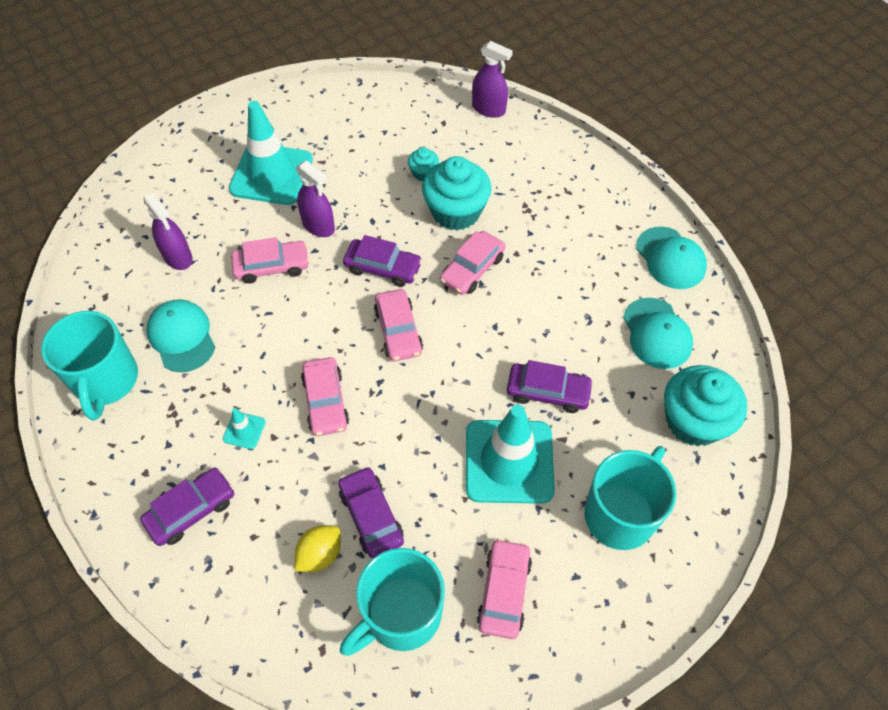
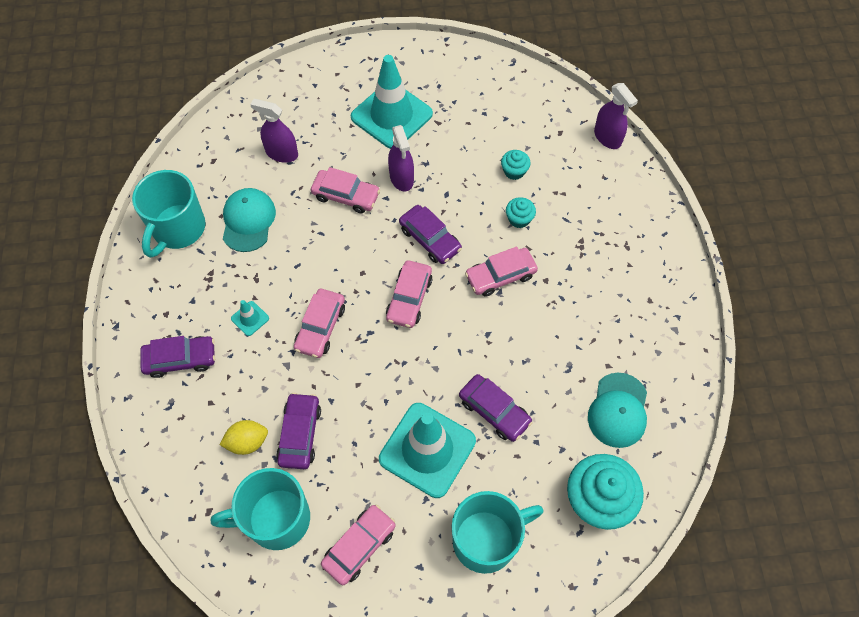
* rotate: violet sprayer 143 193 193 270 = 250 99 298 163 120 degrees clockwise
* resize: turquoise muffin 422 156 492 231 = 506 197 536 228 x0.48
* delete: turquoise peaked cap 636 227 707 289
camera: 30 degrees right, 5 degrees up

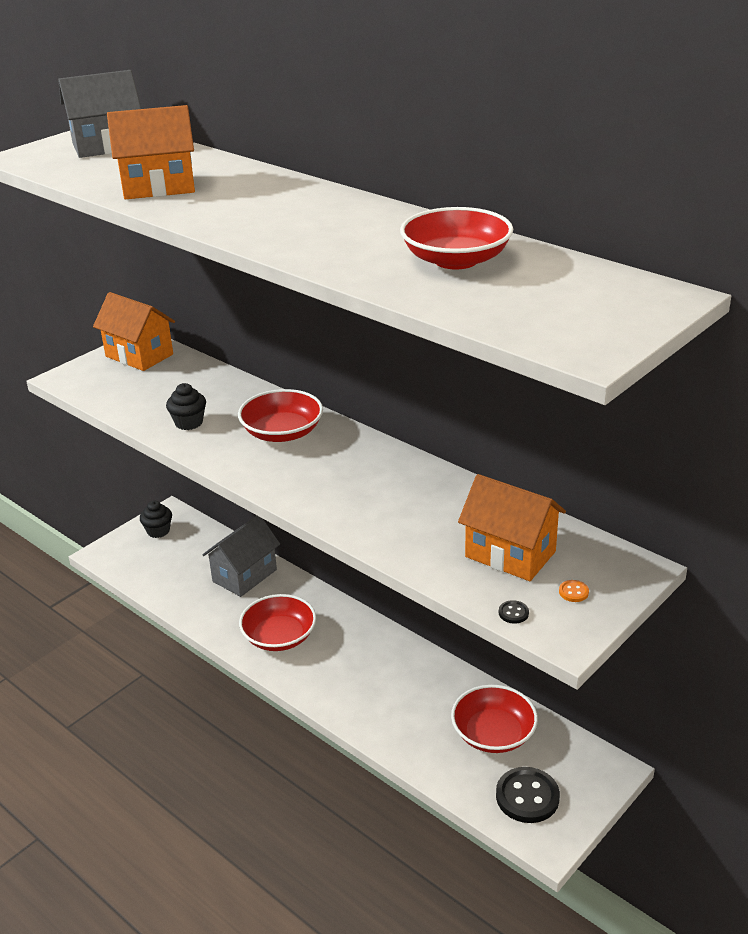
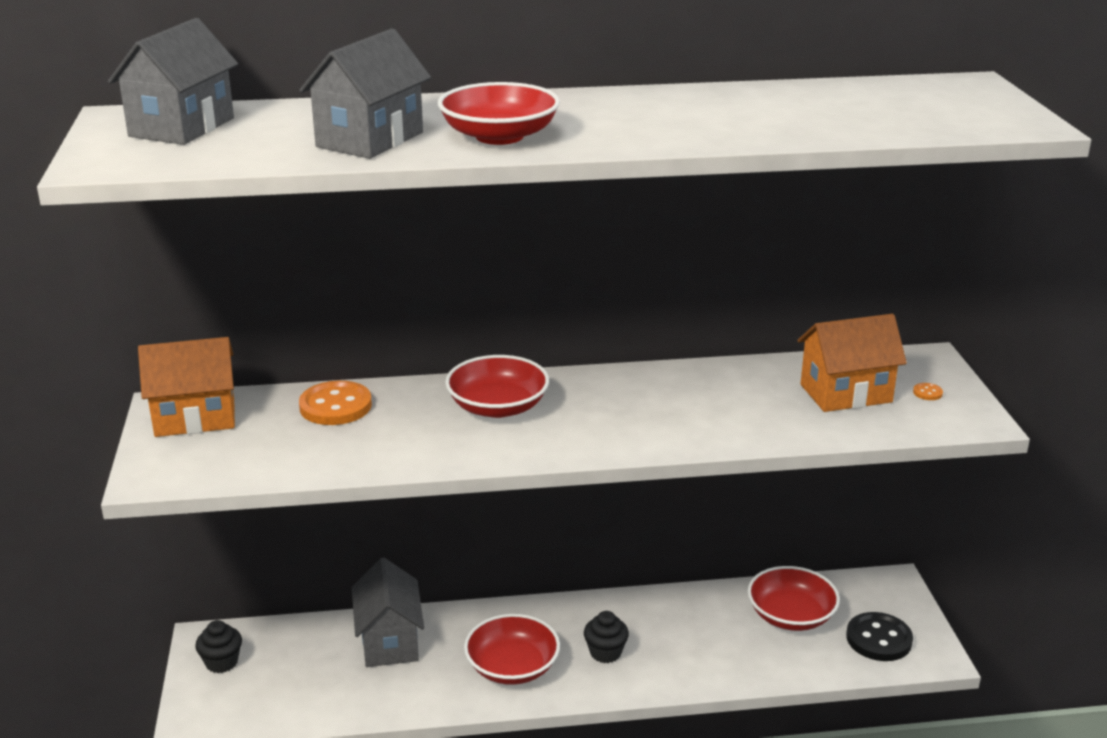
* recolor: orange-coloured house 107 105 195 200 to ash-grey house 299 28 431 159
* insert: orange-coloured button 299 381 372 425
* move: scarlet deep dish 400 207 513 270 to 438 82 560 145
* move: black muffin 166 383 206 430 to 584 611 629 663
* delete: black button 499 600 529 624
camera: 50 degrees left, 5 degrees down

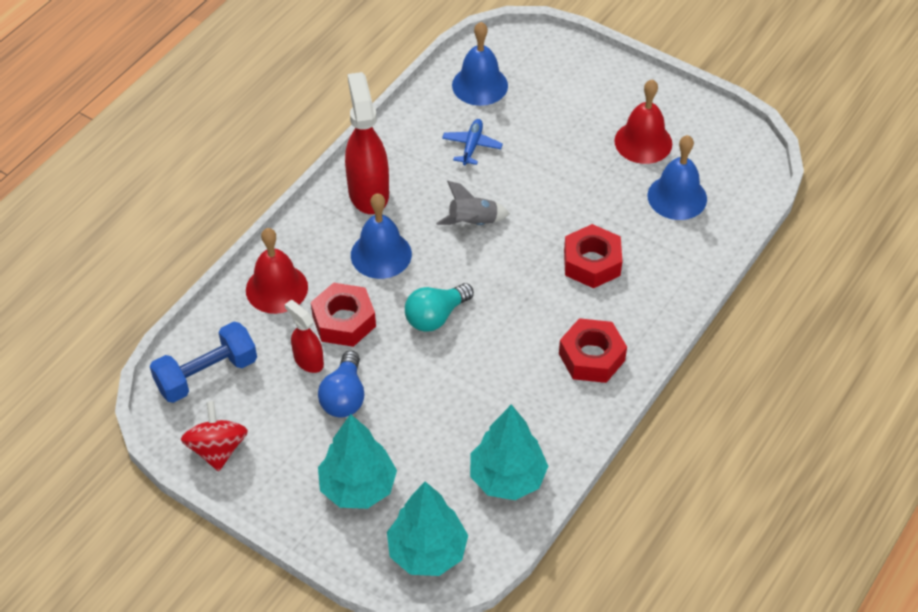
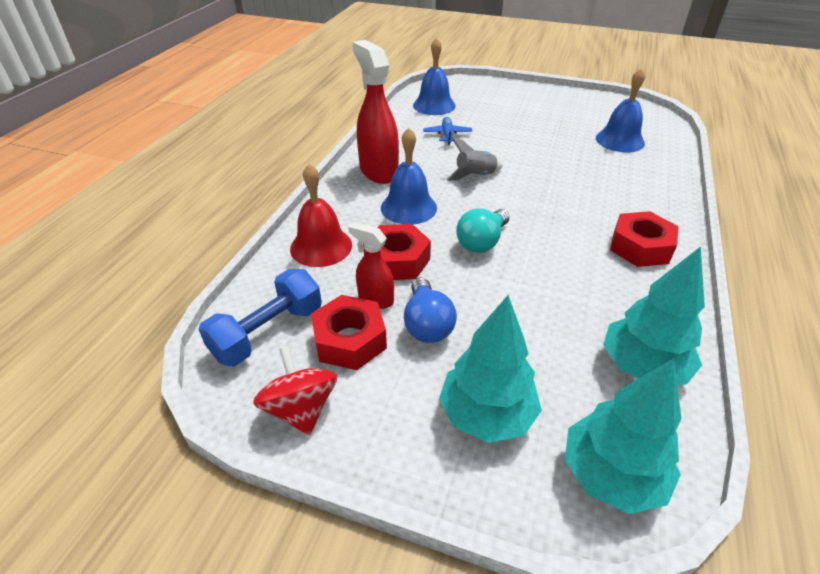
* move: scarlet hex nut 564 224 622 288 to 311 295 387 370
* delete: scarlet hand bell 614 79 672 164
camera: 15 degrees left, 10 degrees down

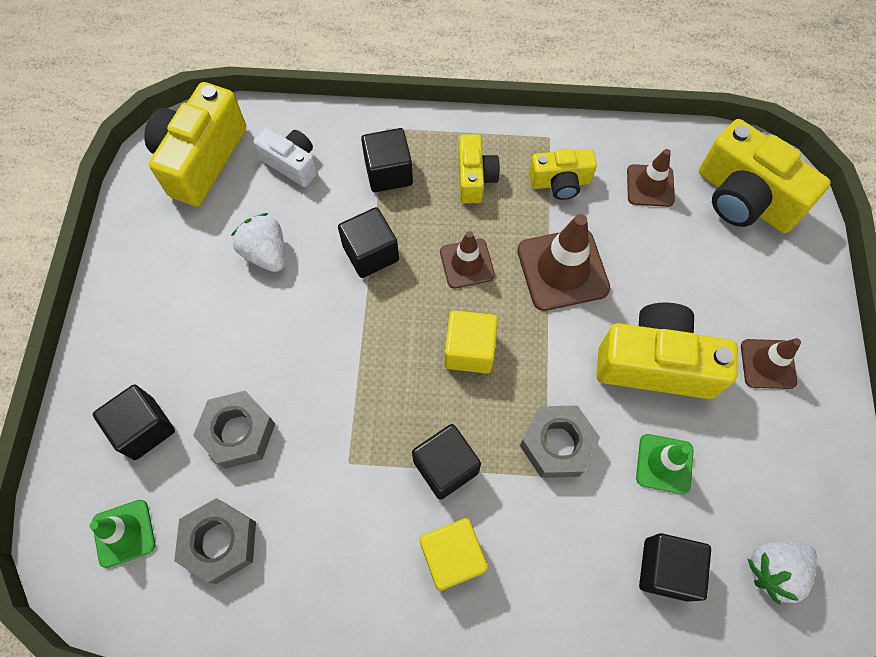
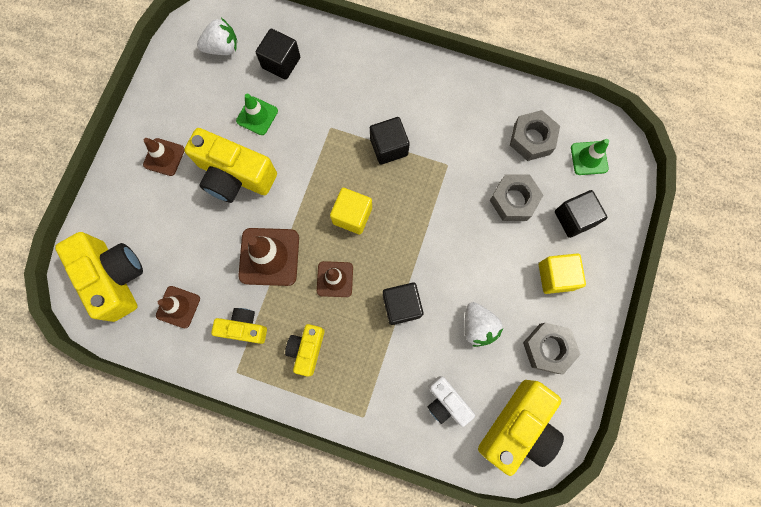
* move: ash-grey hex nut 520 405 600 478 to 523 323 581 374
* move: yellow cube 420 518 488 591 to 539 253 586 294
* delete: black cube 361 128 413 192
camera: 165 degrees left, 10 degrees up

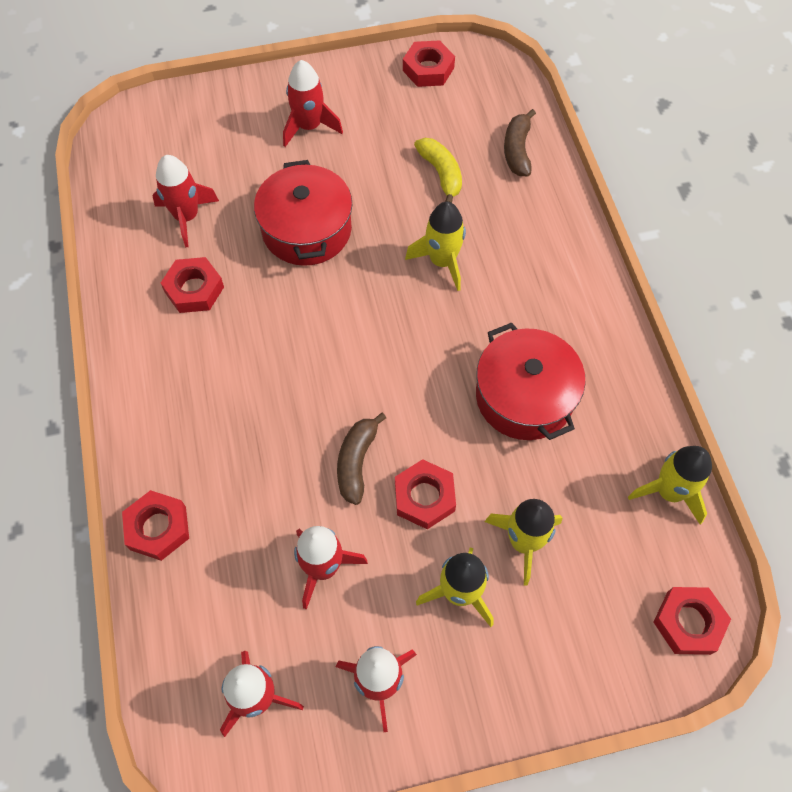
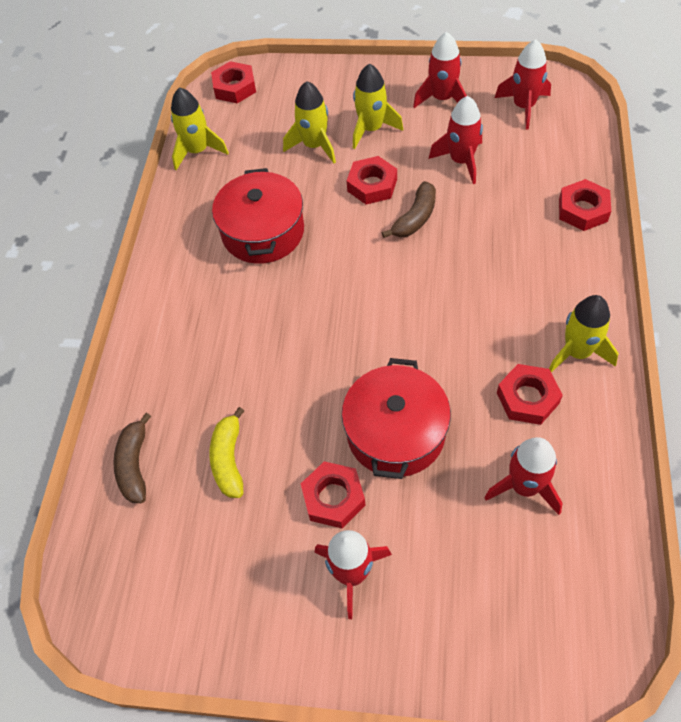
* rotate: russet banana fruit 504 109 536 176 = 113 413 151 503 150 degrees clockwise
* move: scarlet hex nut 403 40 455 87 to 301 461 366 528
* move: yellow spaceship 405 202 466 291 to 549 295 619 372
camera: 155 degrees left, 5 degrees down

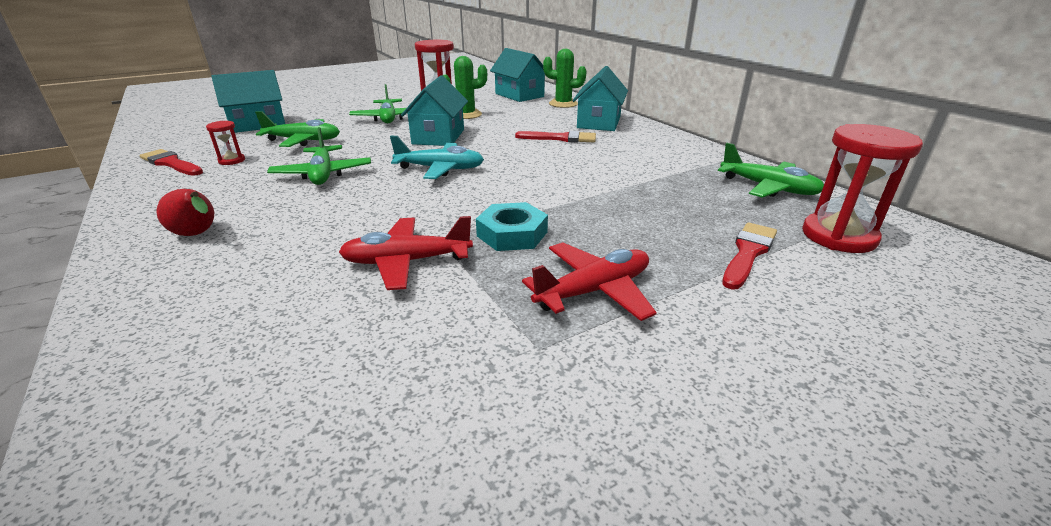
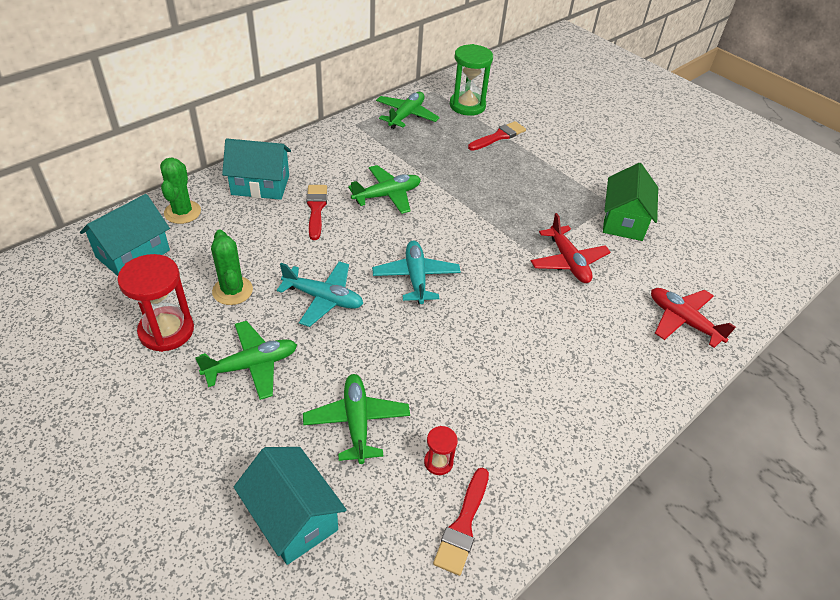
* replace: turquoise house 401 75 468 146 to turquoise plane 277 261 363 327
* move: emerald plane 267 127 371 185 to 348 165 421 214
* recolor: scarlet sand timer 802 124 923 253 to emerald sand timer 450 44 493 116
* rotate: scarlet brush 722 222 777 290 = 468 121 526 151 120 degrees clockwise
* insert: emerald house 603 163 658 241
* move: scarlet plane 522 242 657 321 to 651 288 736 348
* delete: scarlet toy pear 156 189 214 236
* delete: turquoise hex nut 476 202 548 251
camera: 105 degrees left, 15 degrees up

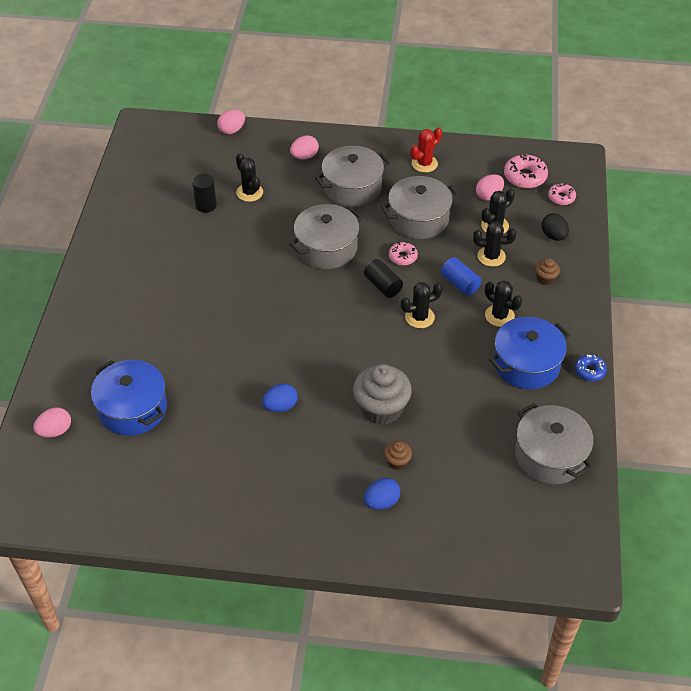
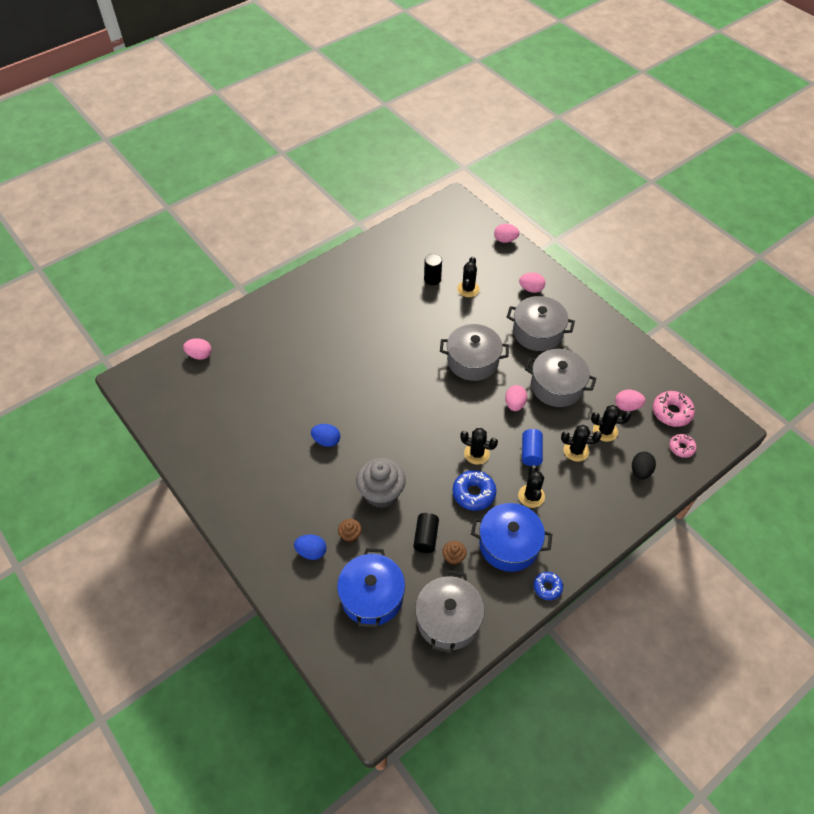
* move: cobalt stockpot 91 360 167 436 to 337 548 405 628
* move: black solid cylinder 364 259 403 298 to 413 513 439 553
* move: russet muffin 535 258 560 285 to 442 541 467 565
* insert: cobalt donut 453 470 496 511
* replace: rosy donut 389 242 418 265 to rosy egg shape 505 385 527 411
* rotate: black cactus 473 221 516 267 = 561 425 602 462 45 degrees counterclockwise
* delete: scarlet cactus 410 127 442 173
camera: 45 degrees right, 5 degrees up

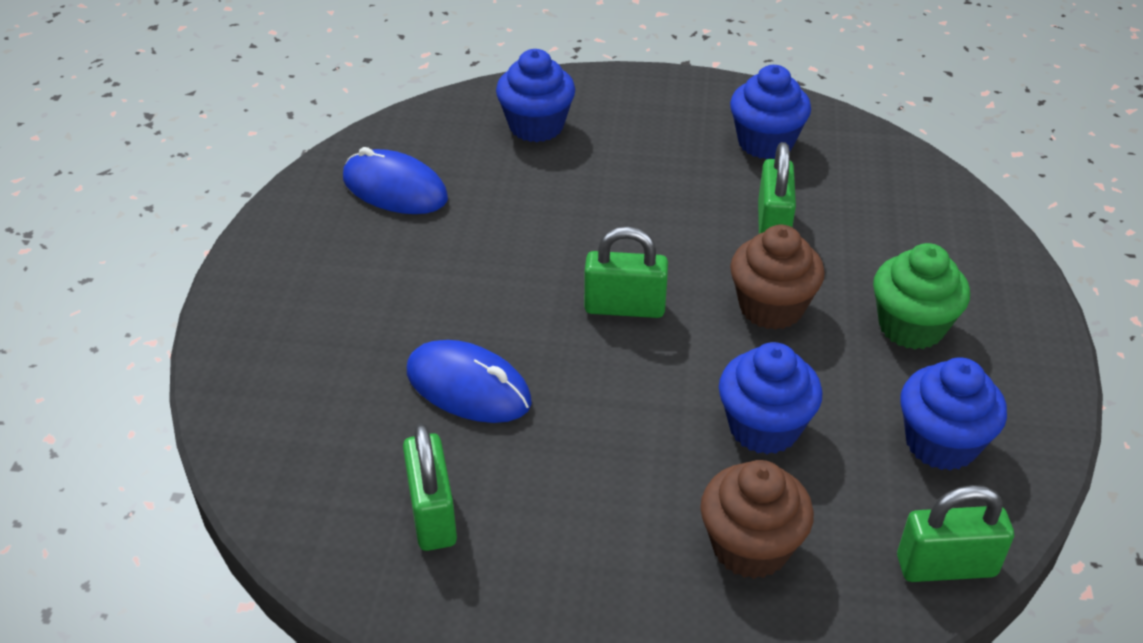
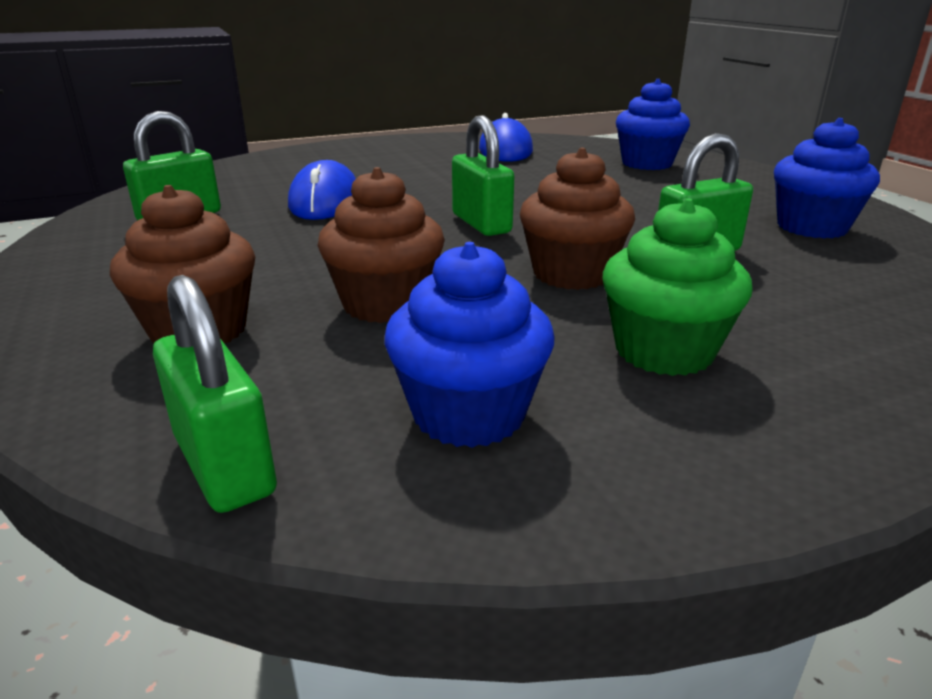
* recolor: cobalt muffin 719 342 822 454 to russet muffin 317 167 445 323
camera: 60 degrees right, 15 degrees down

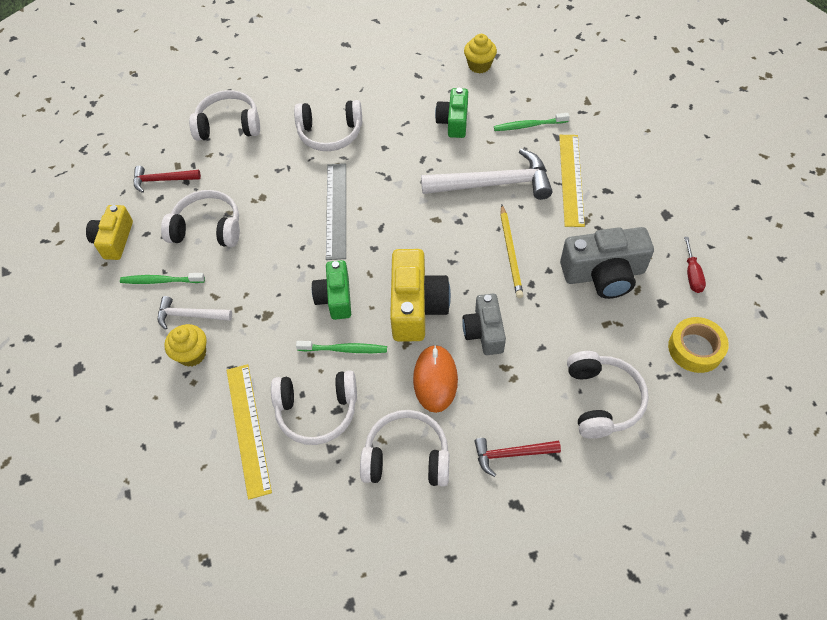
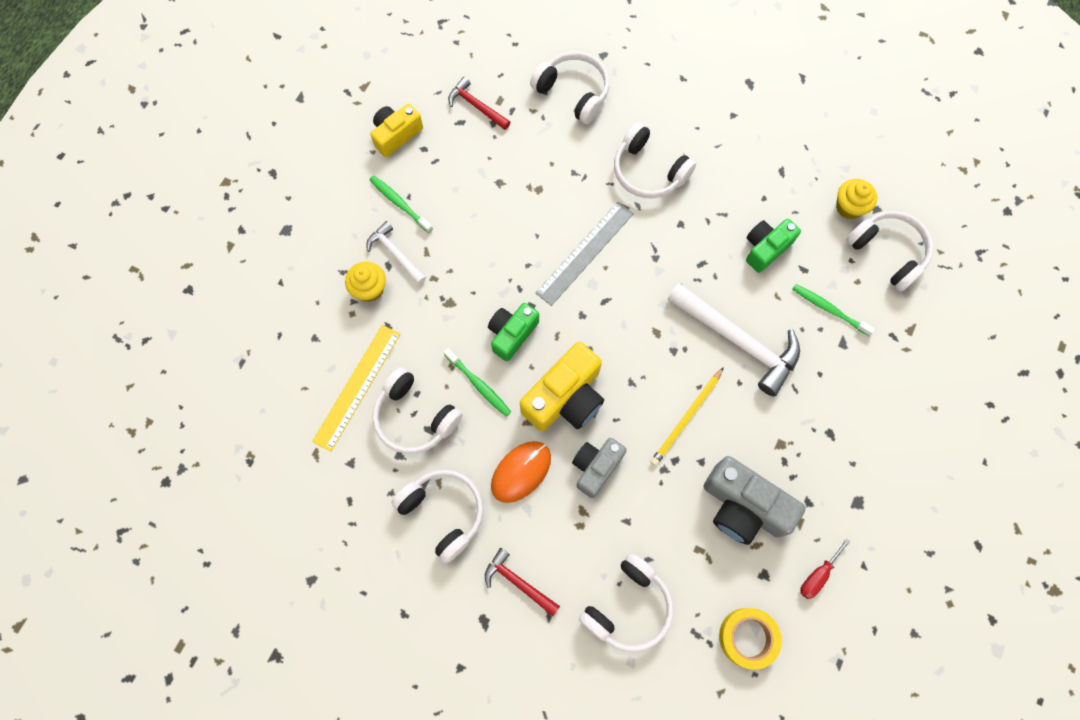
* move: pure white over-ear headphones 161 190 240 247 to 846 211 933 291
* delete: yellow ruler 559 135 585 227
camera: 40 degrees right, 15 degrees up

